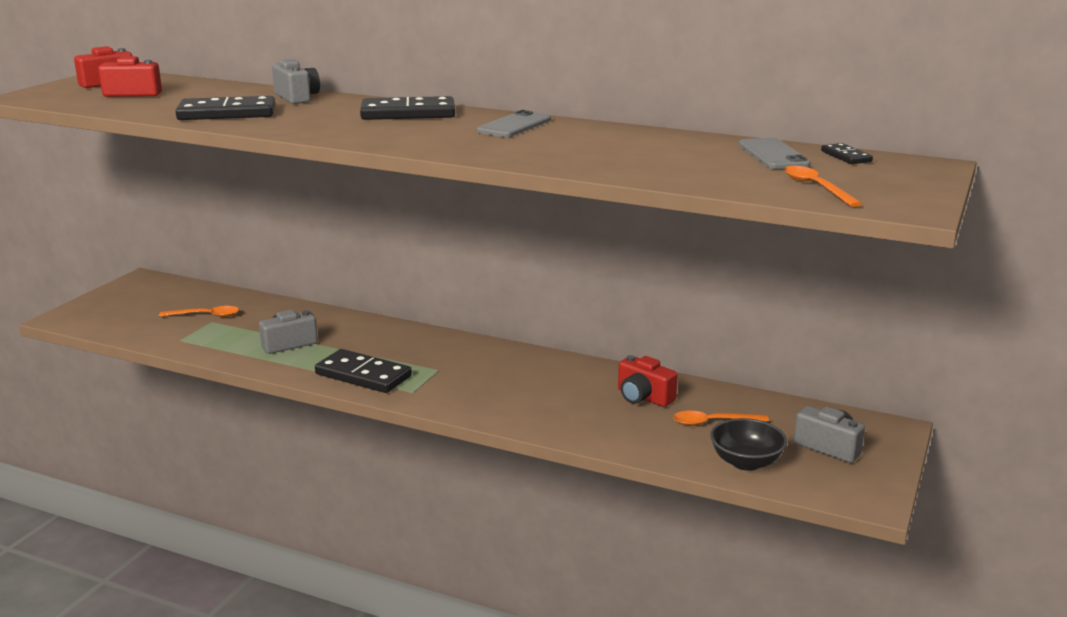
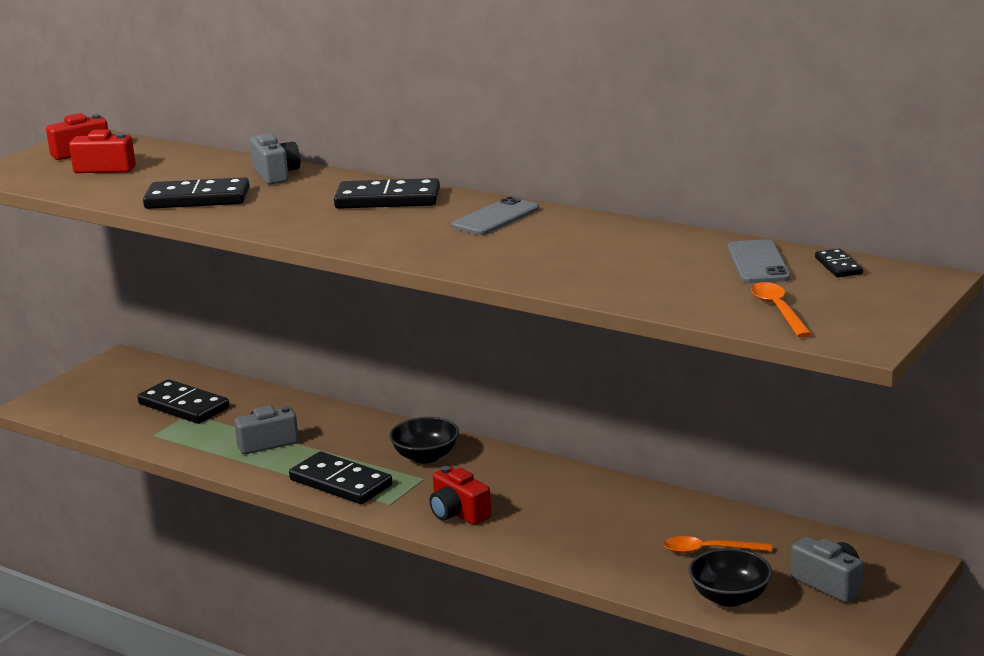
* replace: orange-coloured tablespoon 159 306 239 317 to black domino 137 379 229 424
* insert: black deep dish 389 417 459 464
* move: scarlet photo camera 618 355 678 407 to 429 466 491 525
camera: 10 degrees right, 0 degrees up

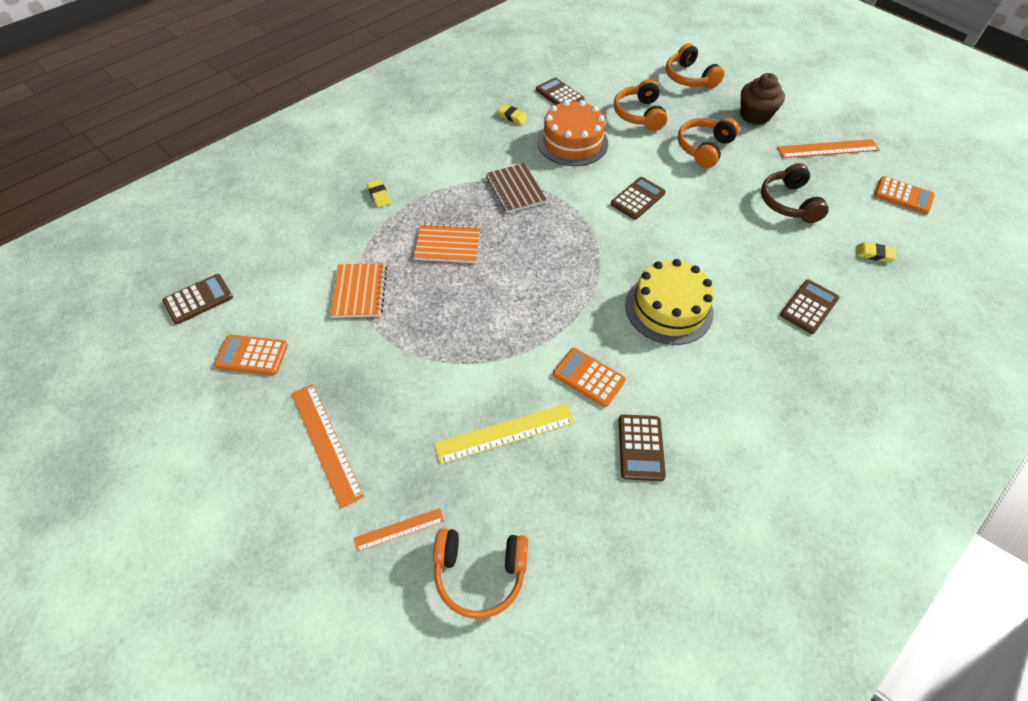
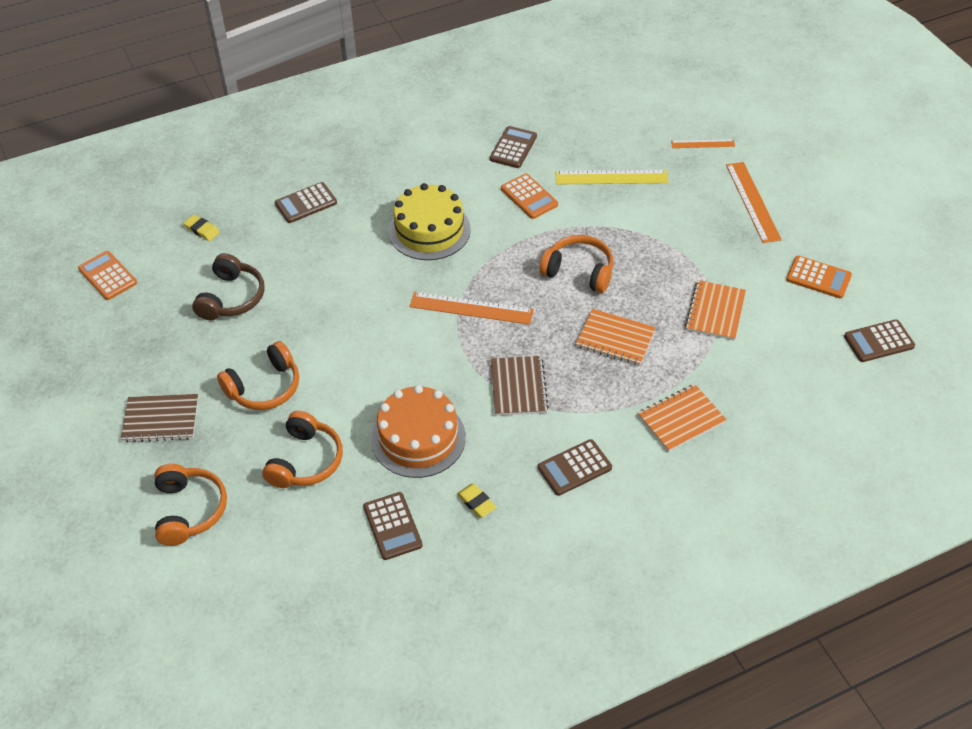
* replace: russet muffin 740 73 785 125 to russet notebook 121 394 198 443
* move: orange-coloured ruler 777 139 880 158 to 410 292 534 325
* move: russet calculator 611 177 666 220 to 538 439 612 496
* move: orange-coloured over-ear headphones 433 528 528 619 to 539 235 614 293
* replace: yellow gum eraser 366 179 391 208 to orange-coloured notebook 638 384 727 452
camera: 160 degrees left, 5 degrees down

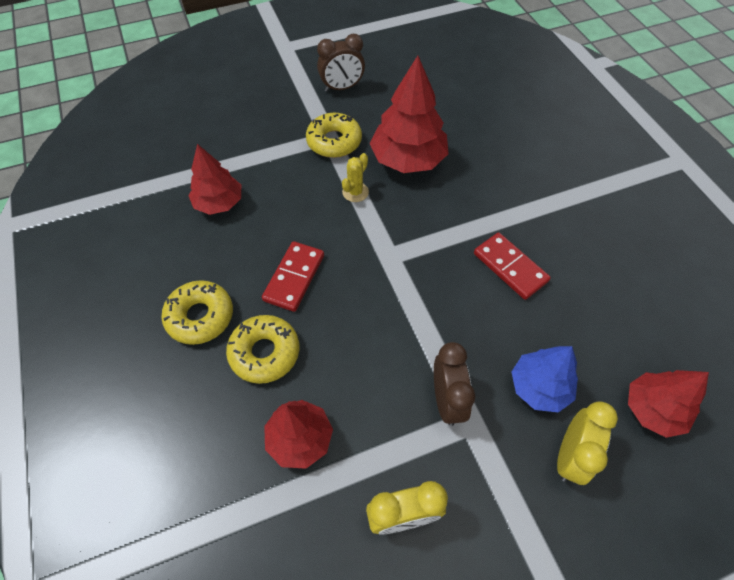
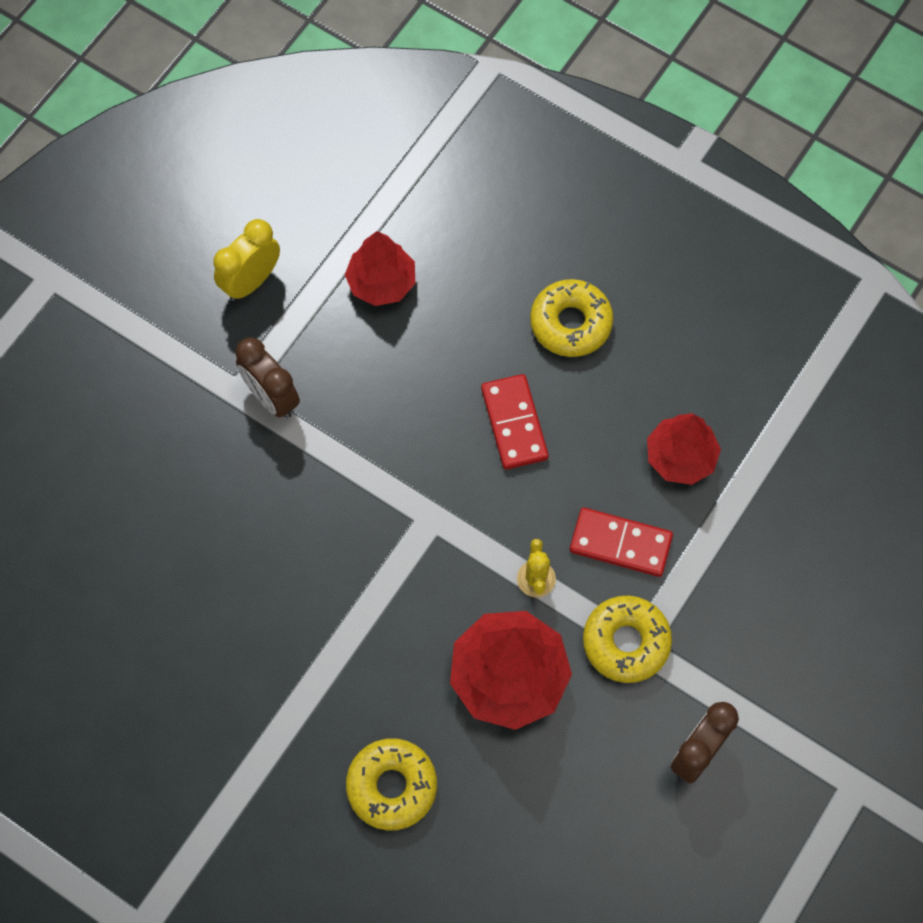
* move: yellow donut 226 315 299 384 to 346 738 437 830
* move: scarlet domino 474 232 551 300 to 570 508 673 577
* delete: cobalt fir tree 511 346 578 413
* delete: yellow clock 557 401 618 485
* delete: scarlet fir tree 628 370 709 438
camera: 145 degrees right, 10 degrees up

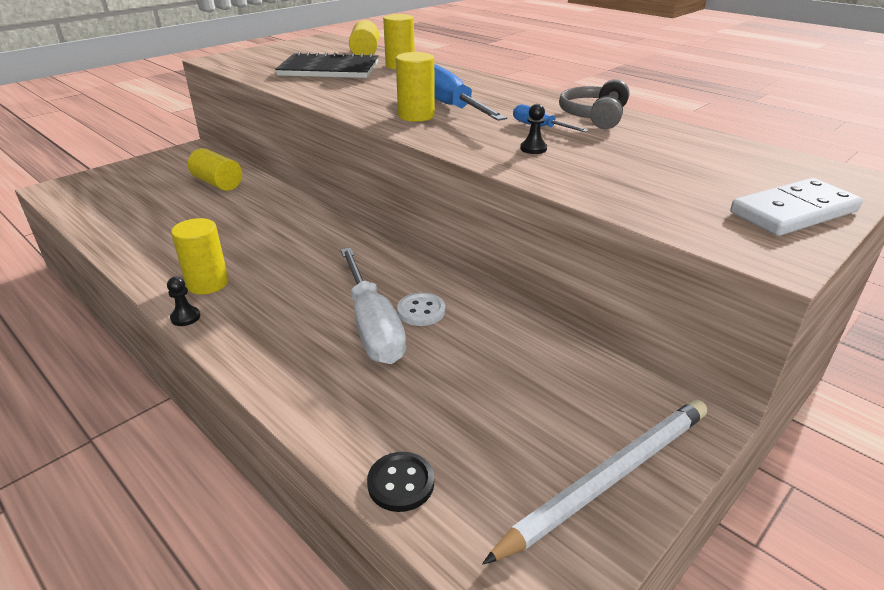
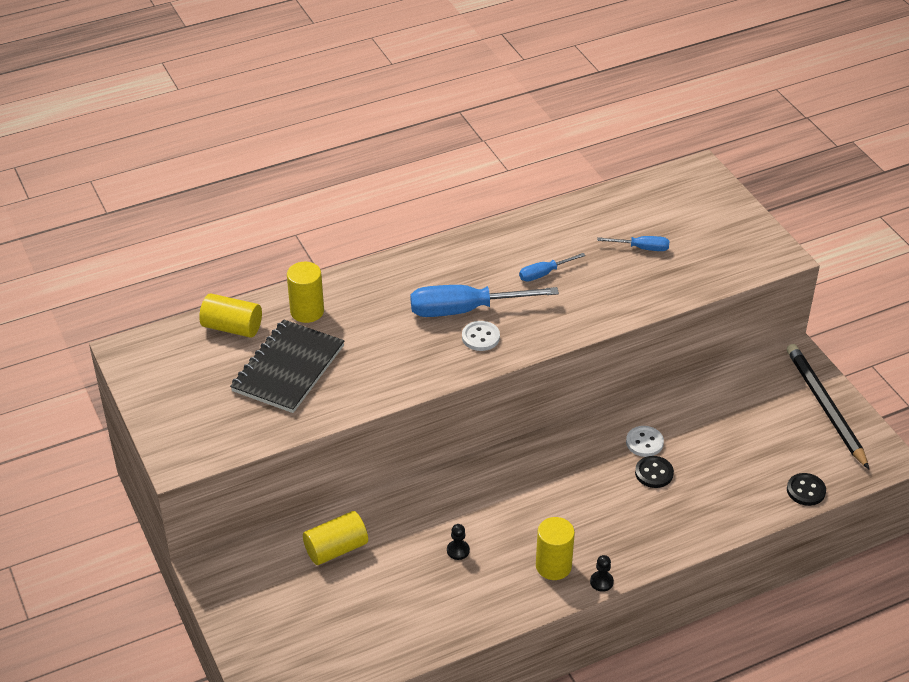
* move: black chess pawn 520 104 547 154 to 447 524 470 560
* replace: yellow solid cylinder 396 52 435 122 to pure white button 462 321 500 351
* insert: cobalt hand screwdriver 597 236 669 251
* replace: pure white hand screwdriver 340 248 406 364 to black button 635 456 674 488
* recolor: pure white lead pencil 482 400 707 564 to black lead pencil 787 344 869 469
* delete: ash-grey over-ear headphones 559 79 630 129
* delete: pure white domino 730 178 863 236
camera: 70 degrees left, 10 degrees up

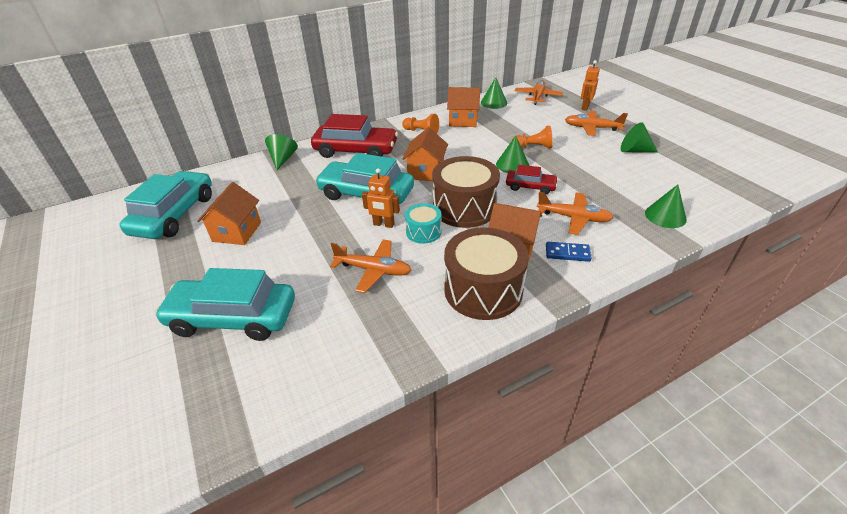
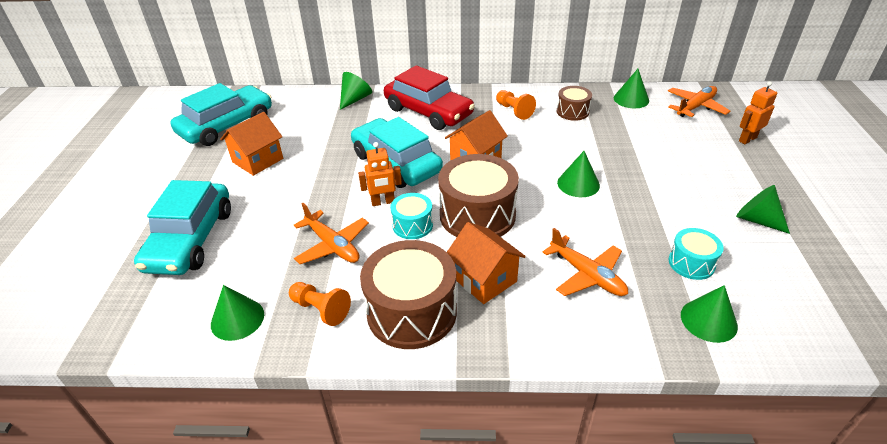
* rotate: turquoise toy car 154 268 295 341 = 134 180 231 275 120 degrees counterclockwise
* insert: emerald cone 211 285 264 341
* move: orange-coloured chess pawn 512 126 553 149 to 289 282 351 326
* rotate: orange-coloured robot 362 168 400 228 = 358 142 402 206 60 degrees counterclockwise
* replace: orange-coloured house 447 87 480 127 to russet snare drum 557 86 592 121
* insert: turquoise snare drum 668 228 724 280
* delete: scarlet toy car 506 165 558 194
* delete: cobalt domino 546 242 591 262
* delete: orange-coloured plane 565 111 628 136
camera: 30 degrees right, 0 degrees up

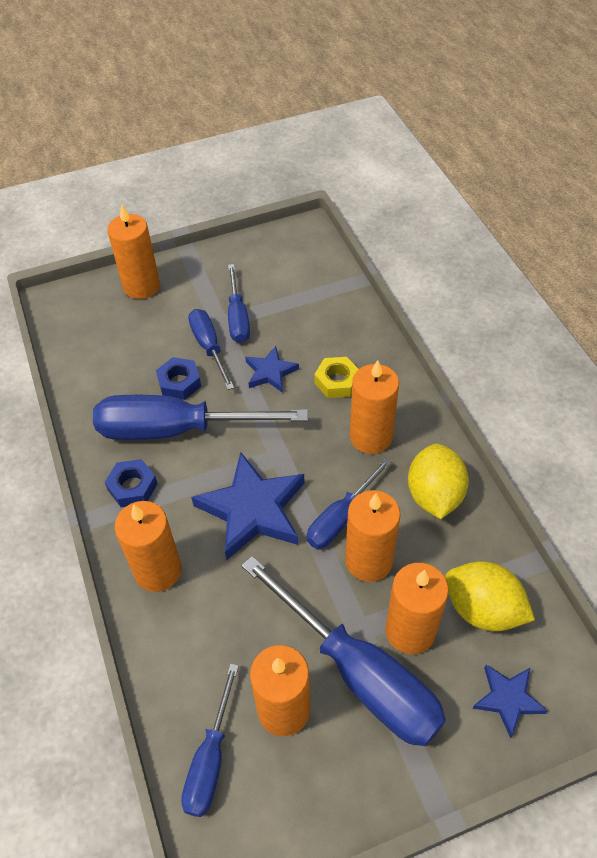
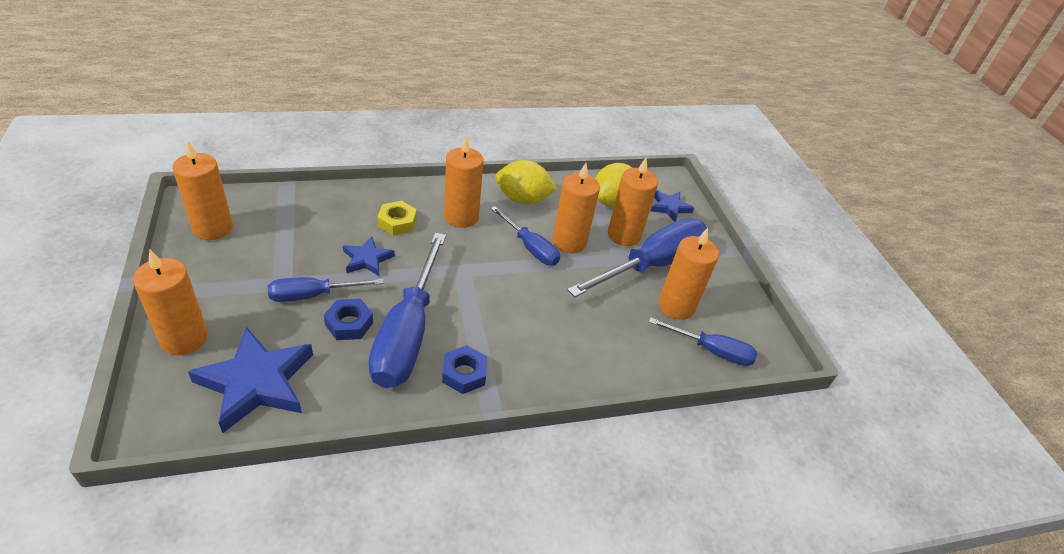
* move: orange-coloured wax candle 115 501 182 592 to 172 140 233 240
* move: cobalt star 191 452 304 560 to 188 327 313 433
* delete: cobalt hand screwdriver 228 264 250 343
camera: 90 degrees left, 10 degrees down

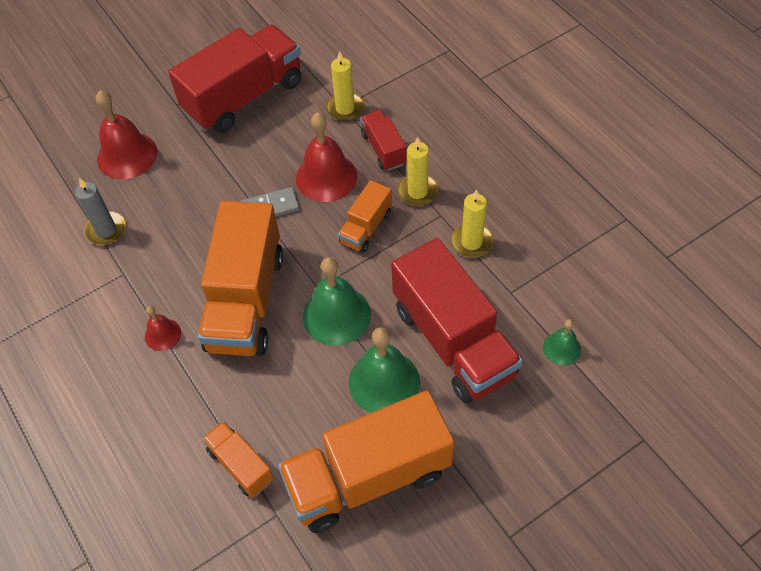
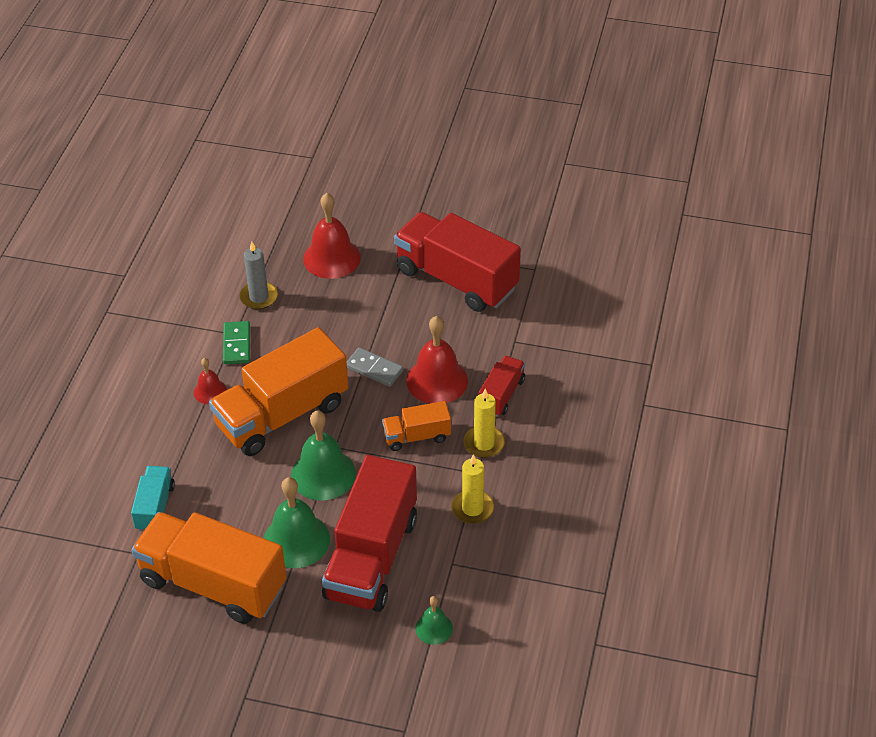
* recolor: orange-coloured truck 202 421 274 498 to turquoise truck 131 466 175 531
* insert: emerald domino 223 321 250 364
* rotate: scarlet truck 168 25 302 133 = 394 212 521 312 150 degrees counterclockwise
* delete: yellow wax candle 326 51 364 121
camera: 45 degrees right, 10 degrees down

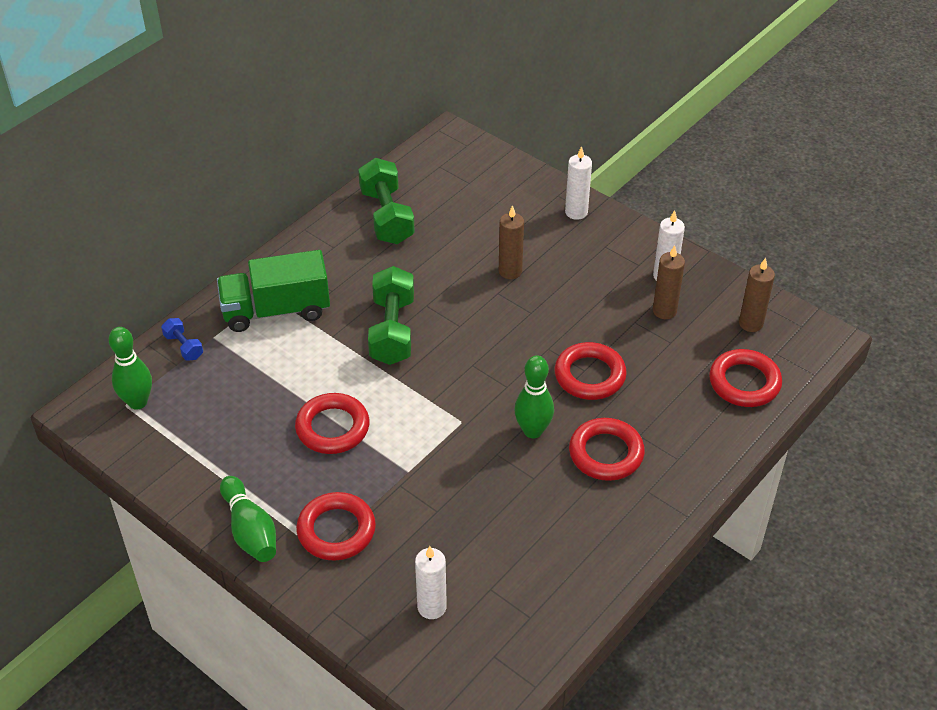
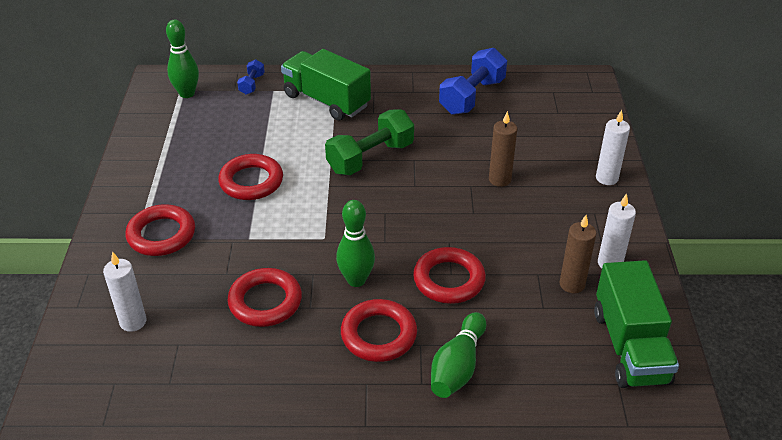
* move: scarlet ring 709 349 782 407 to 228 268 302 327
* move: emerald tenpin 220 476 276 562 to 431 312 486 398
* recolor: emerald free weight 358 158 415 244 to cobalt free weight 439 48 507 115
* replace: russet wax candle 739 258 775 332 to emerald truck 594 260 679 388
camera: 50 degrees right, 5 degrees down

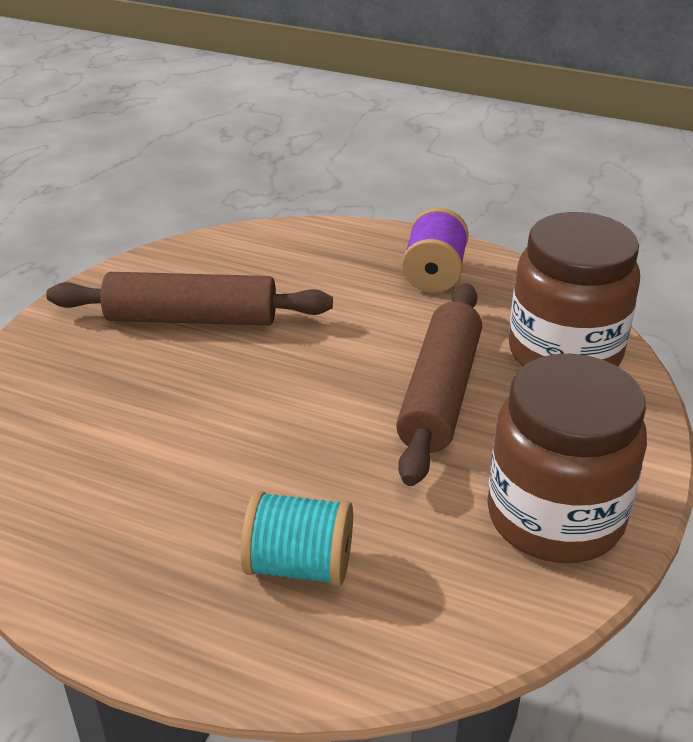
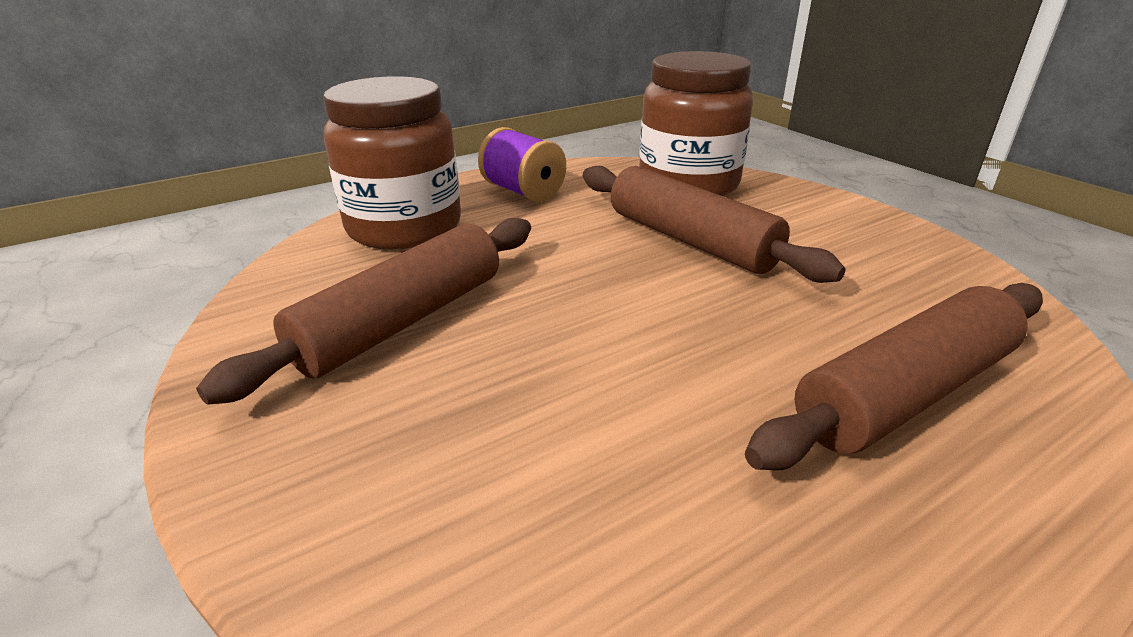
* move: russet jam jar 487 354 647 563 to 323 76 461 250
* replace: turquoise spool 241 491 353 586 to russet rolling pin 745 283 1043 470
camera: 55 degrees left, 5 degrees down

